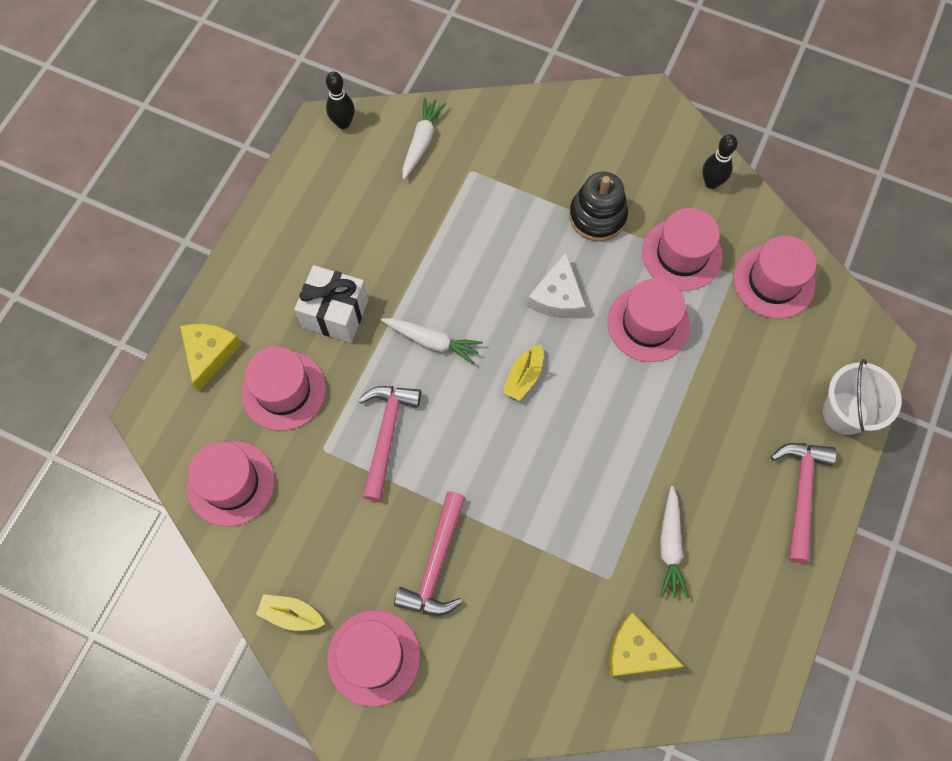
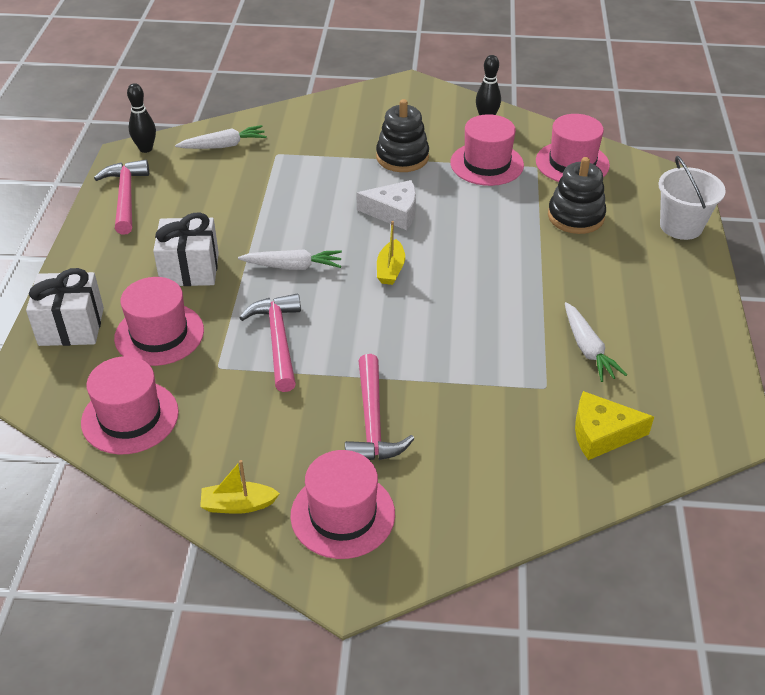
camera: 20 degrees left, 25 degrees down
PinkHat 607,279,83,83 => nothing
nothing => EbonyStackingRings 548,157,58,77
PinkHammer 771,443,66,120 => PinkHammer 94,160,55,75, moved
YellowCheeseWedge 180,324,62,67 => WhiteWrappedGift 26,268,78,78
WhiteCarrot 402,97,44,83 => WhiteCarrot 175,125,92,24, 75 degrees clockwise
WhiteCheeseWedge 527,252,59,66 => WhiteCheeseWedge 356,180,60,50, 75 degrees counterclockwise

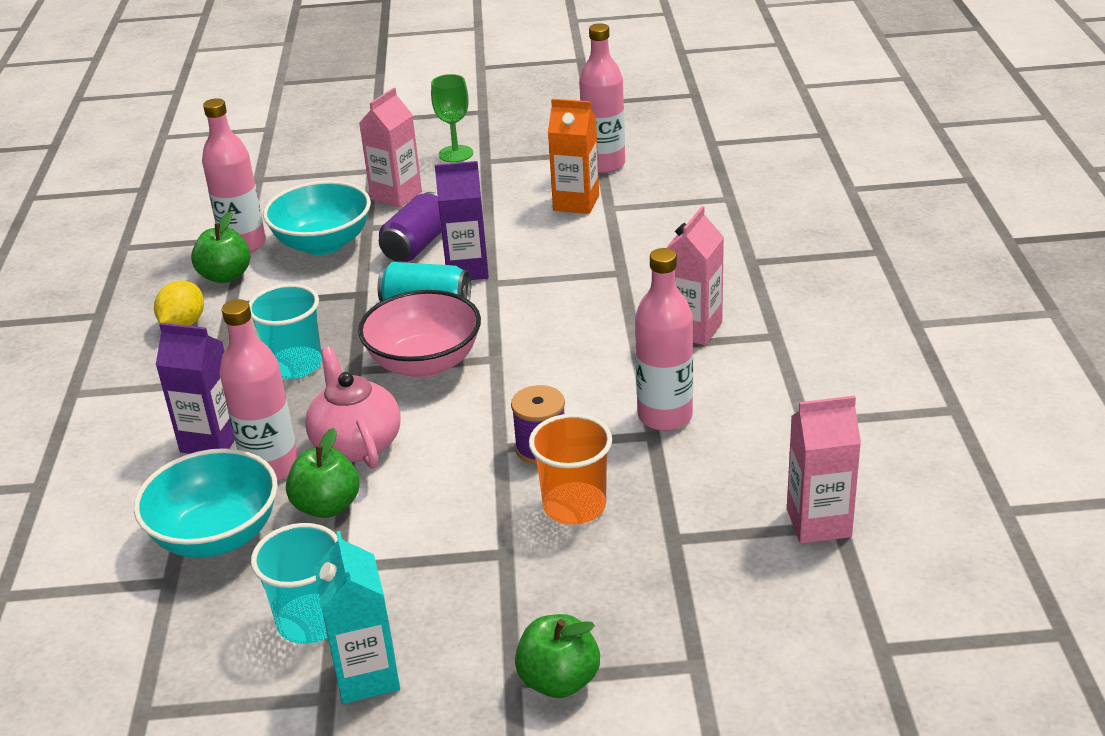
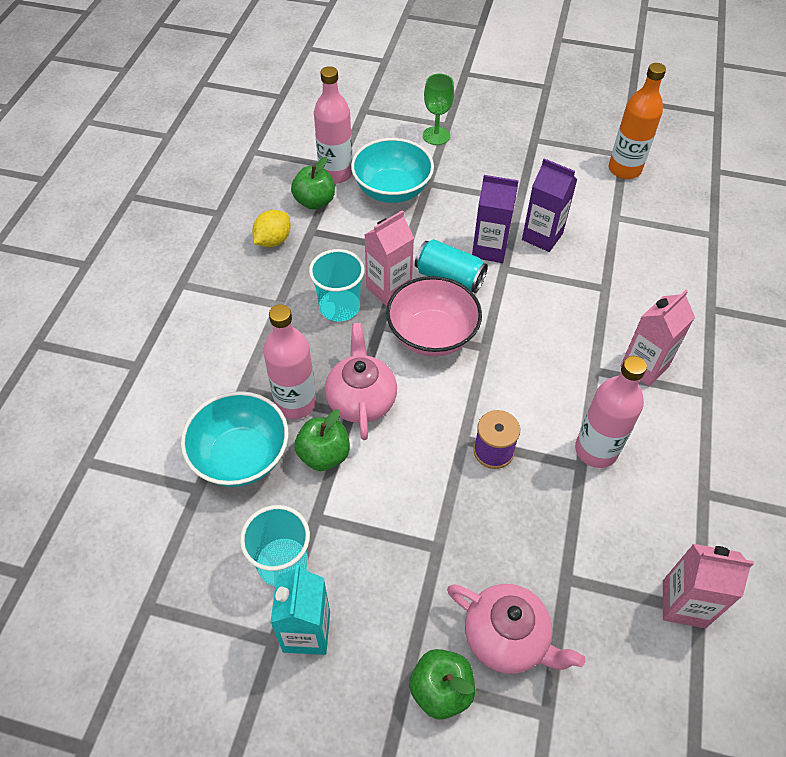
camera: 15 degrees right, 20 degrees up
RoyalPurpleTin 379,192,62,70 => nothing
OrangeColouredCup 529,414,83,111 => nothing
OrangeColouredCarton 548,99,51,115 => nothing
nothing => PinkTeapot 447,584,139,90
RoyalPurpleCarton 156,323,79,131 => RoyalPurpleCarton 522,158,55,94, moved
PinkCarton 359,87,63,121 => PinkCarton 364,210,50,96, moved
EmeraldWineGlass 431,74,42,88 => EmeraldWineGlass 423,74,31,71, moved
PinkDrinkBottle 579,23,46,150 => OrangeColouredDrinkBottle 609,63,57,116

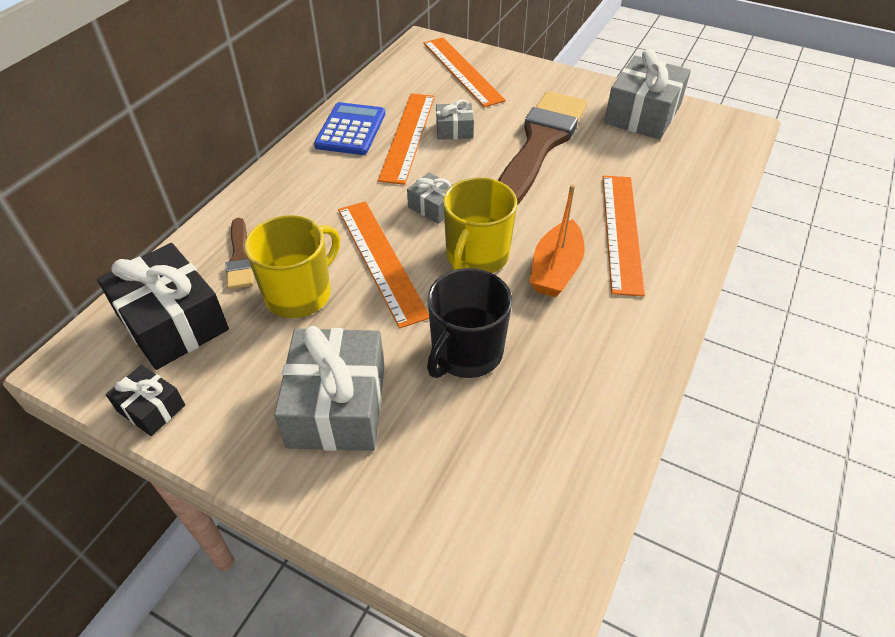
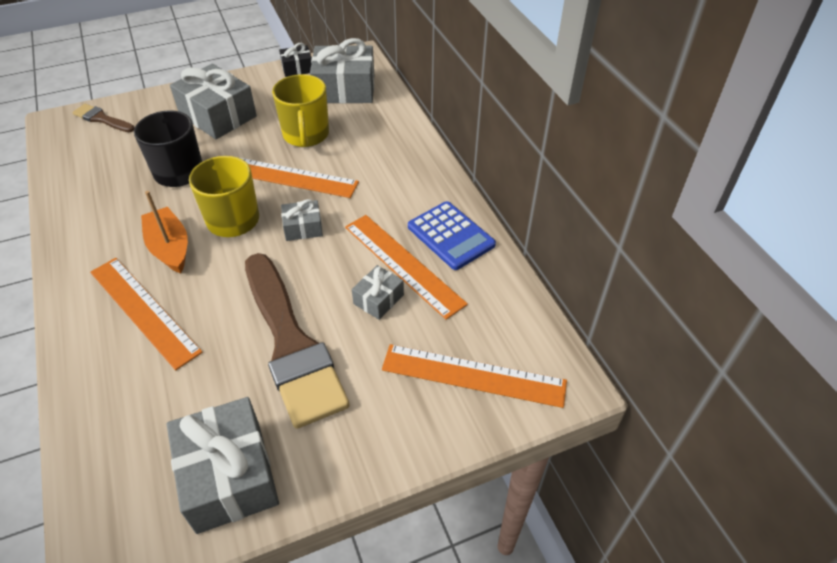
camera: 130 degrees right, 0 degrees up
DarkBrownBrush 226,218,28,71 => DarkBrownBrush 72,104,62,28, moved
EbonyWrappedGift 97,243,132,127 => GrayWrappedGift 310,38,64,66

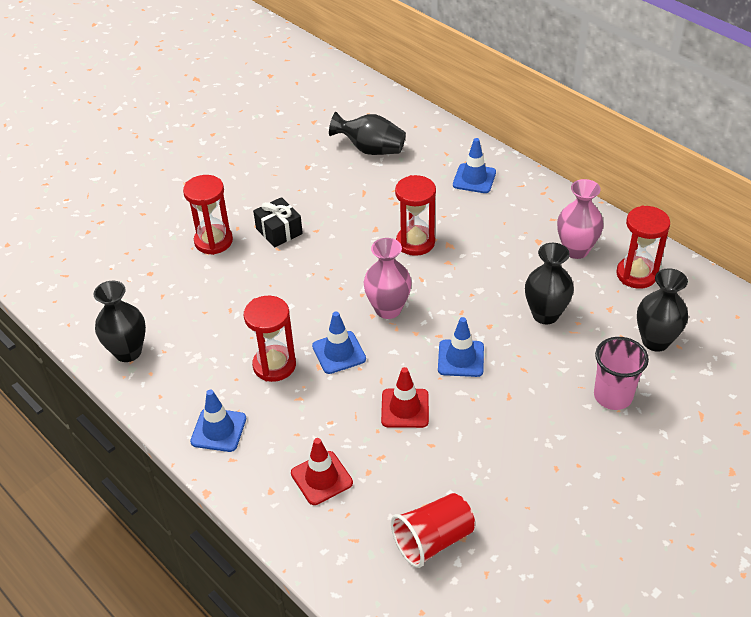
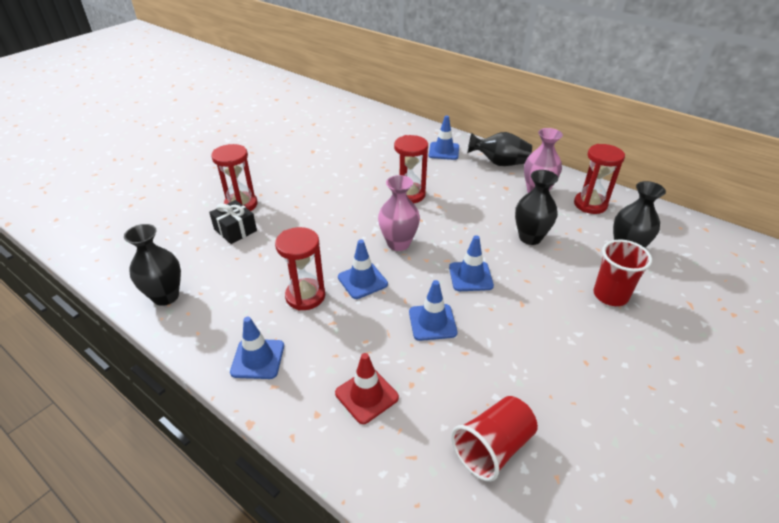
camera: 10 degrees left, 5 degrees down
EbonyWrappedGift 253,197,50,51 => EbonyWrappedGift 209,200,48,44, moved
EbonyFlowerVase 329,112,77,43 => EbonyFlowerVase 467,132,65,34, moved
ScarletRoadCone 381,367,48,61 => CobaltRoadCone 409,280,48,61
PinkCup 594,337,55,73 => ScarletCup 593,239,59,67

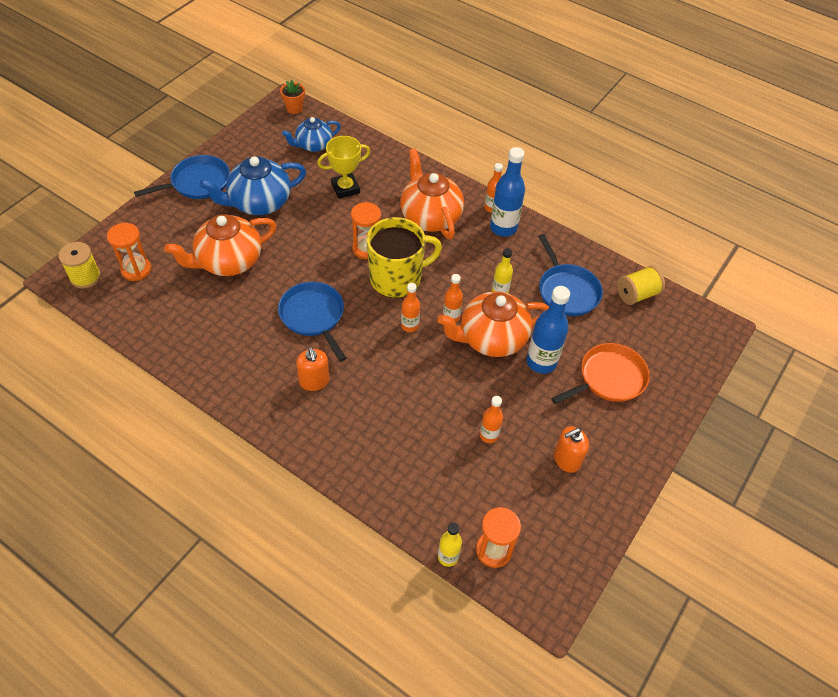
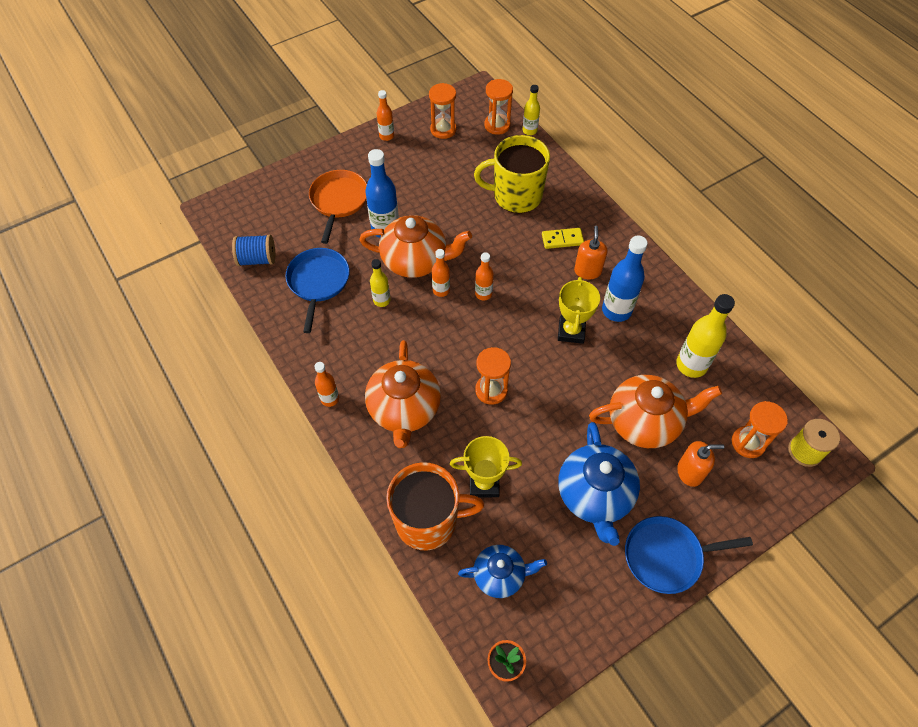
camera: 155 degrees left, 5 degrees up
nothing => OrangeColouredTeaMug 386,462,98,88
nothing => OrangeColouredSandglass 429,83,27,56
nothing => YellowDominoPiece 542,228,42,21
nothing => YellowDrinkBottle 676,294,59,84
YellowTeaMug 367,217,75,81 => YellowTeaMug 474,135,76,78, moved
OrangeColouredDrinkBottle 480,396,23,47 => OrangeColouredDrinkBottle 377,90,17,51, moved
CobaltDrinkBottle 490,147,35,90 => CobaltDrinkBottle 602,235,46,87, moved
OrangeColouredPumpBottle 554,426,35,47 => OrangeColouredPumpBottle 677,441,47,46, moved
CobaltFryingPan 278,282,68,80 => YellowTrophy 558,277,42,67
YellowReelOfThread 617,266,48,39 => CobaltReelOfThread 232,234,43,32
CobaltTeapot 200,156,106,59 => CobaltTeapot 559,422,81,124, 90 degrees clockwise
OrangeColouredFryingPan 551,343,99,61 => OrangeColouredFryingPan 309,170,58,74, 105 degrees clockwise

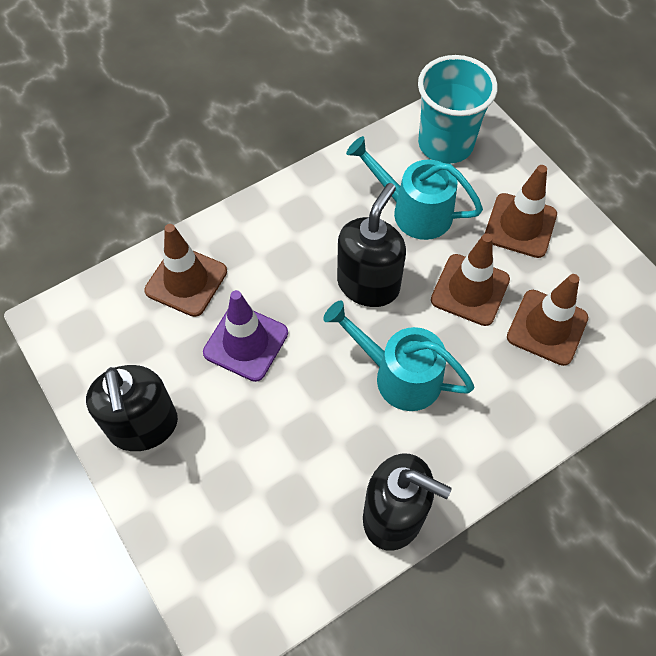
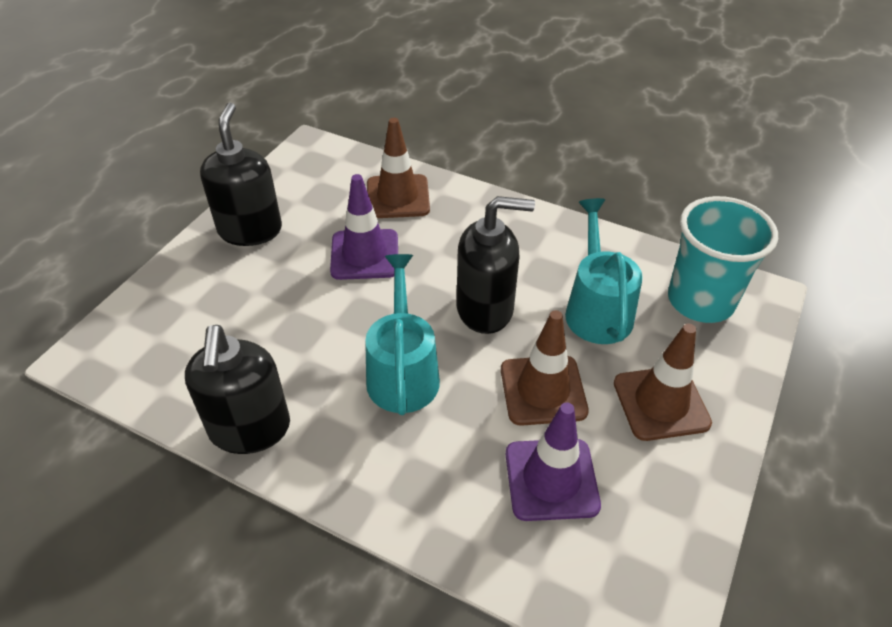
camera: 60 degrees right, 15 degrees down
DarkBrownRoadCone 507,274,81,92 => RoyalPurpleRoadCone 506,403,95,118
EbonyPumpBottle 86,365,92,86 => EbonyPumpBottle 200,103,82,143, 135 degrees clockwise

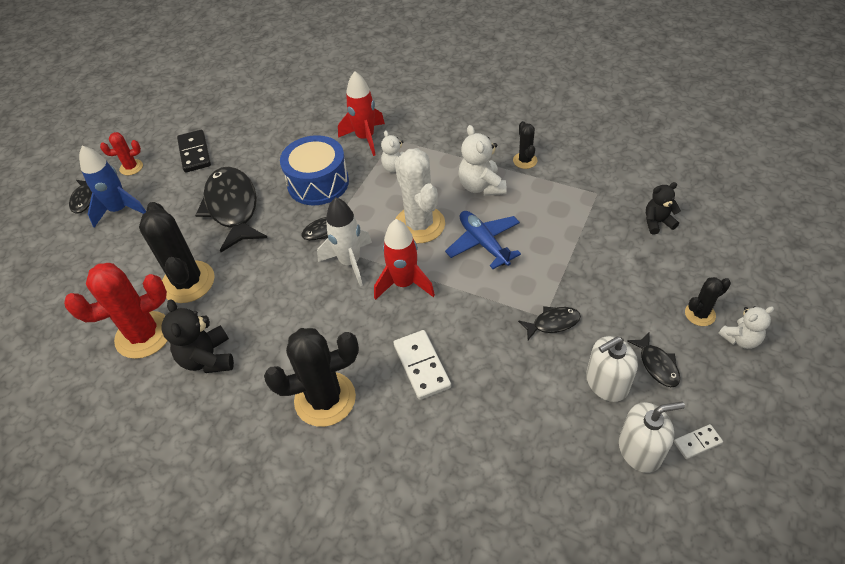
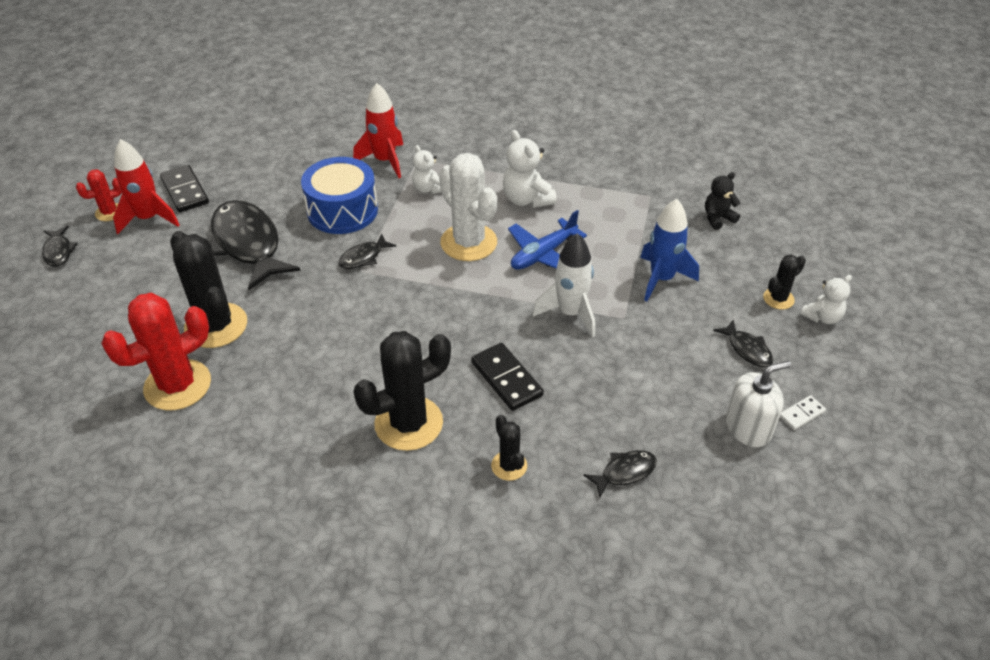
camera: 15 degrees left, 5 degrees down
EbonyTeddyBear 161,299,73,74 => nothing
WhitePumpBottle 586,336,52,66 => nothing
CobaltRocket 79,146,67,82 => CobaltRocket 640,199,59,102, moved
WhiteRocket 317,197,55,89 => WhiteRocket 533,233,62,104, moved
ScarletRocket 374,219,61,81 => ScarletRocket 113,139,66,95, moved
EbonyPricklyPlant 513,121,24,48 => EbonyPricklyPlant 491,415,36,66, moved
EbonyToyFish 518,306,63,34 => EbonyToyFish 583,450,74,48, moved
WhiteDominoPiece 394,330,57,70 => EbonyDominoPiece 471,343,73,68
CobaltAeroplane 445,211,76,58 => CobaltAeroplane 508,210,79,60, 90 degrees counterclockwise

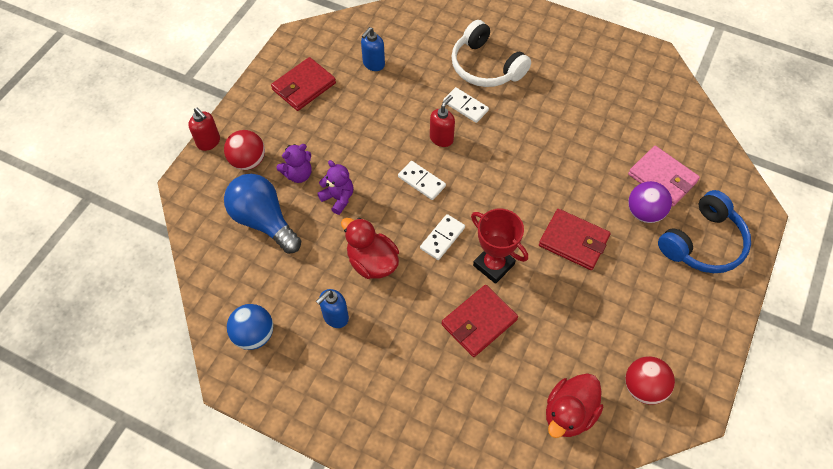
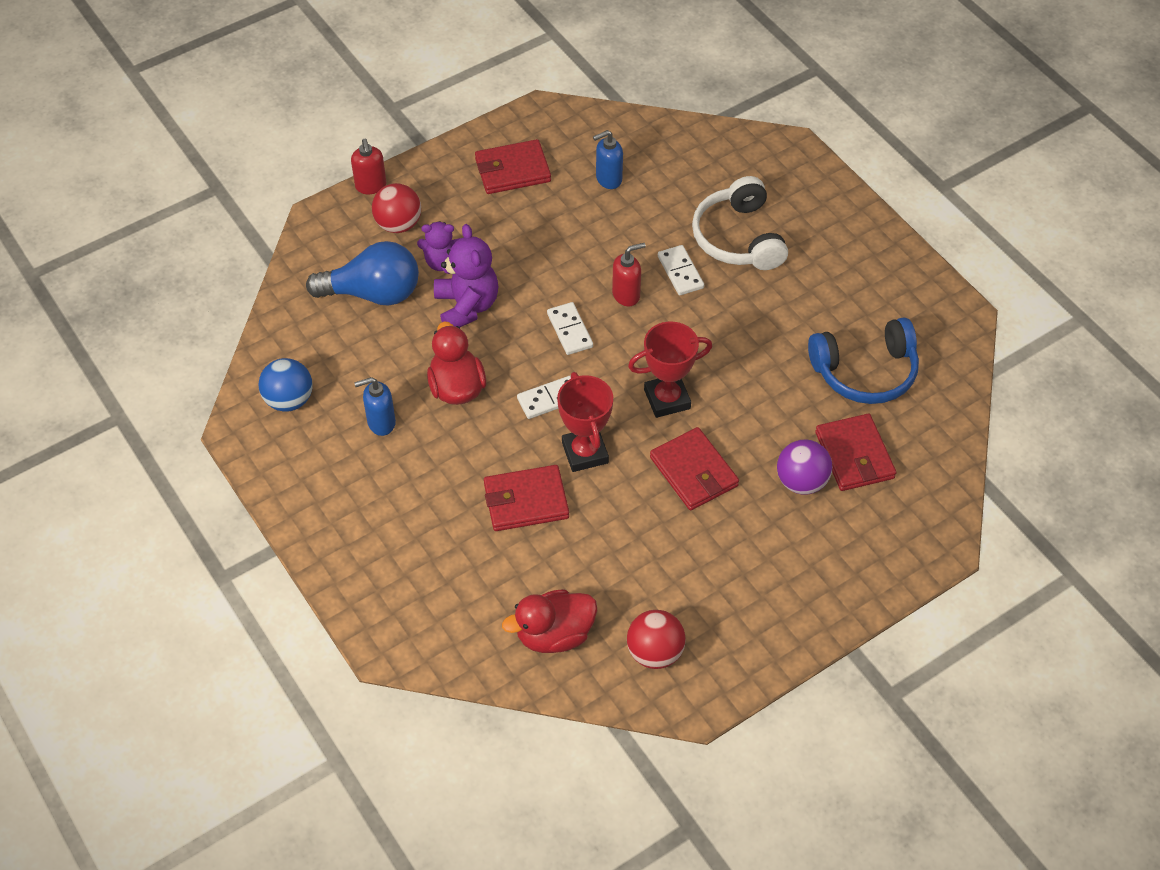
camera: 30 degrees right, 5 degrees down
nothing => ScarletTrophy 628,322,84,96
CobaltHeadset 658,190,93,83 => CobaltHeadset 808,318,111,86, moved
PinkBillfold 628,146,72,61 => ScarletBillfold 815,414,81,77
CobaltBulb 224,174,77,80 => CobaltBulb 306,241,113,65, 105 degrees clockwise
RoyalPurpleTeddyBear 317,160,36,55 => RoyalPurpleTeddyBear 434,224,64,103, x1.54

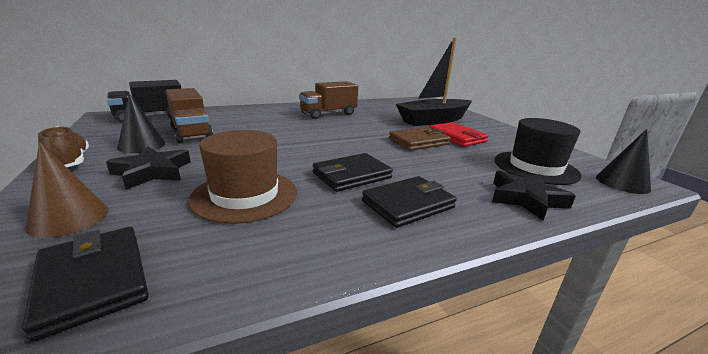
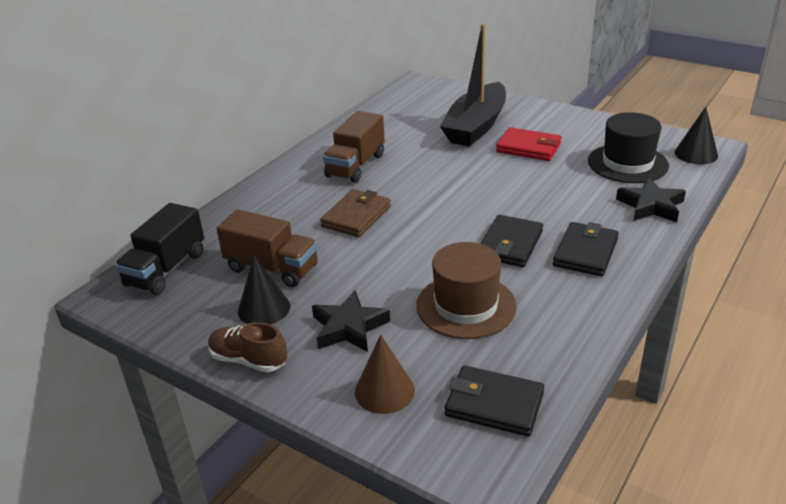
camera: 30 degrees left, 10 degrees up
DarkBrownBillfold 389,127,62,24 => DarkBrownBillfold 320,189,71,48, moved

